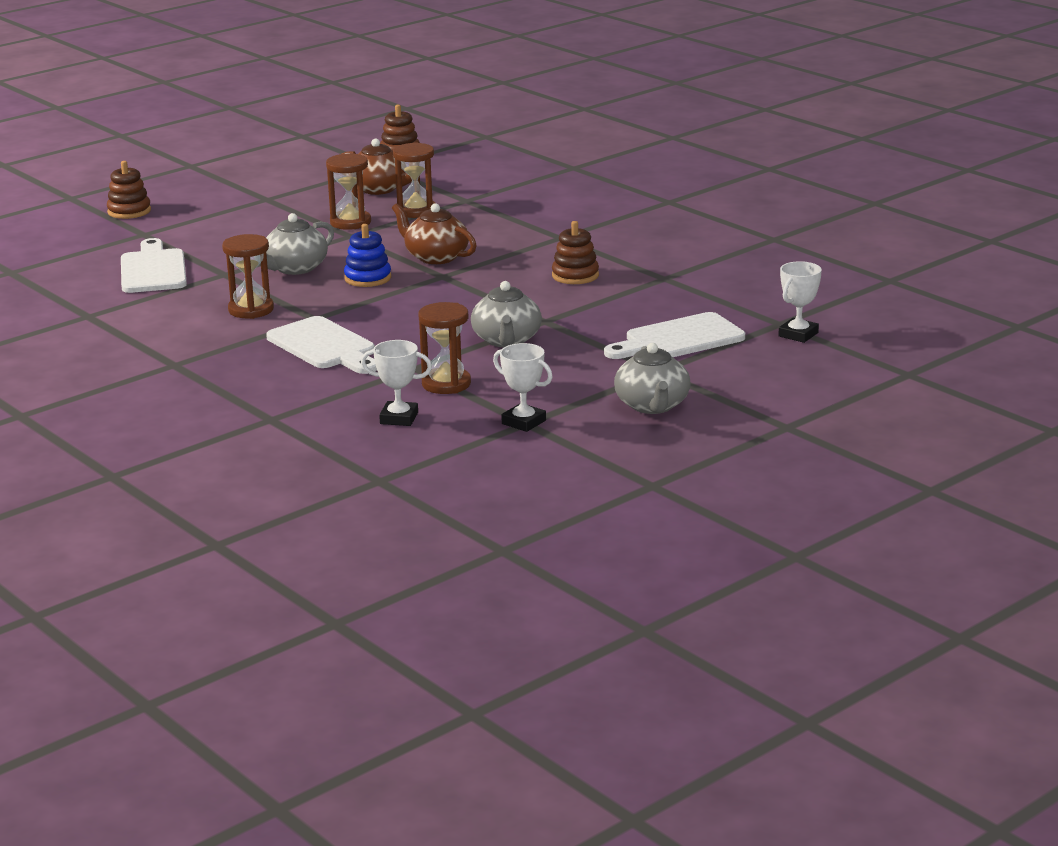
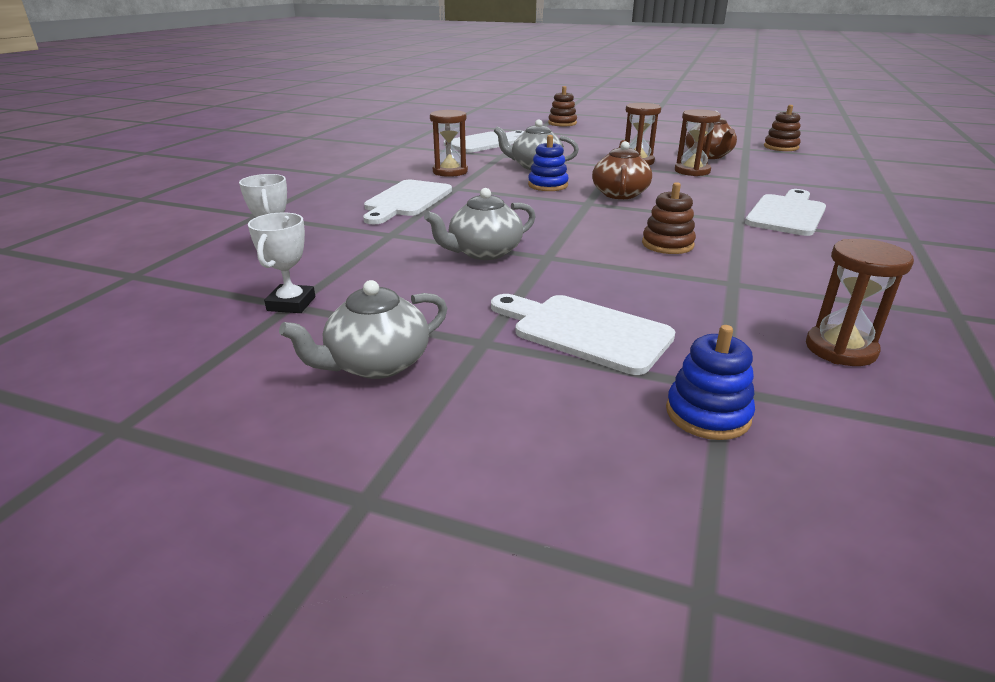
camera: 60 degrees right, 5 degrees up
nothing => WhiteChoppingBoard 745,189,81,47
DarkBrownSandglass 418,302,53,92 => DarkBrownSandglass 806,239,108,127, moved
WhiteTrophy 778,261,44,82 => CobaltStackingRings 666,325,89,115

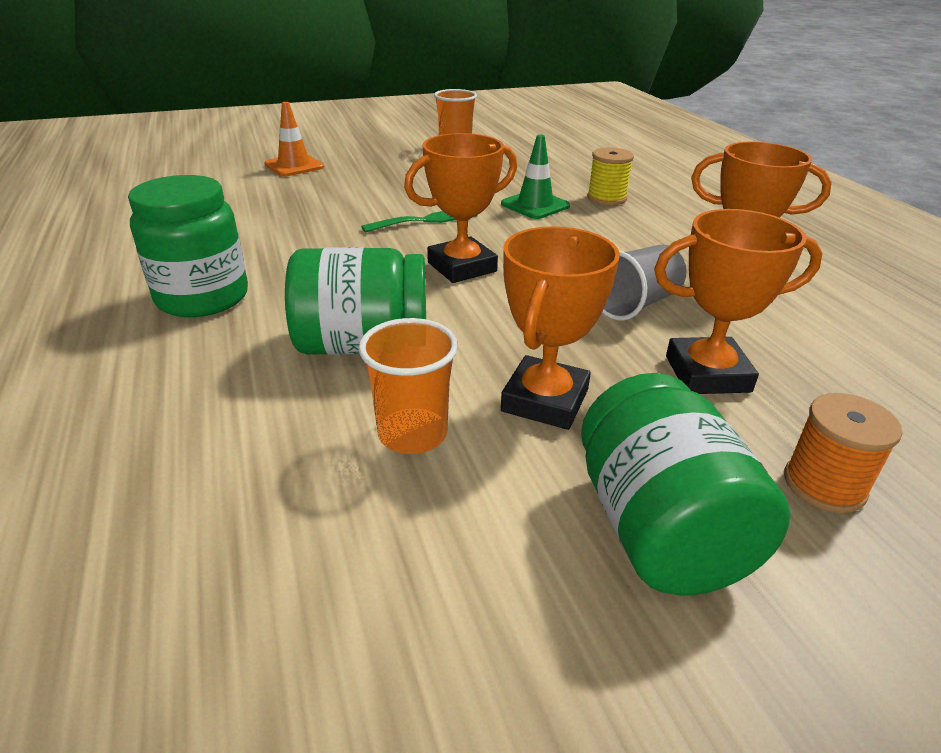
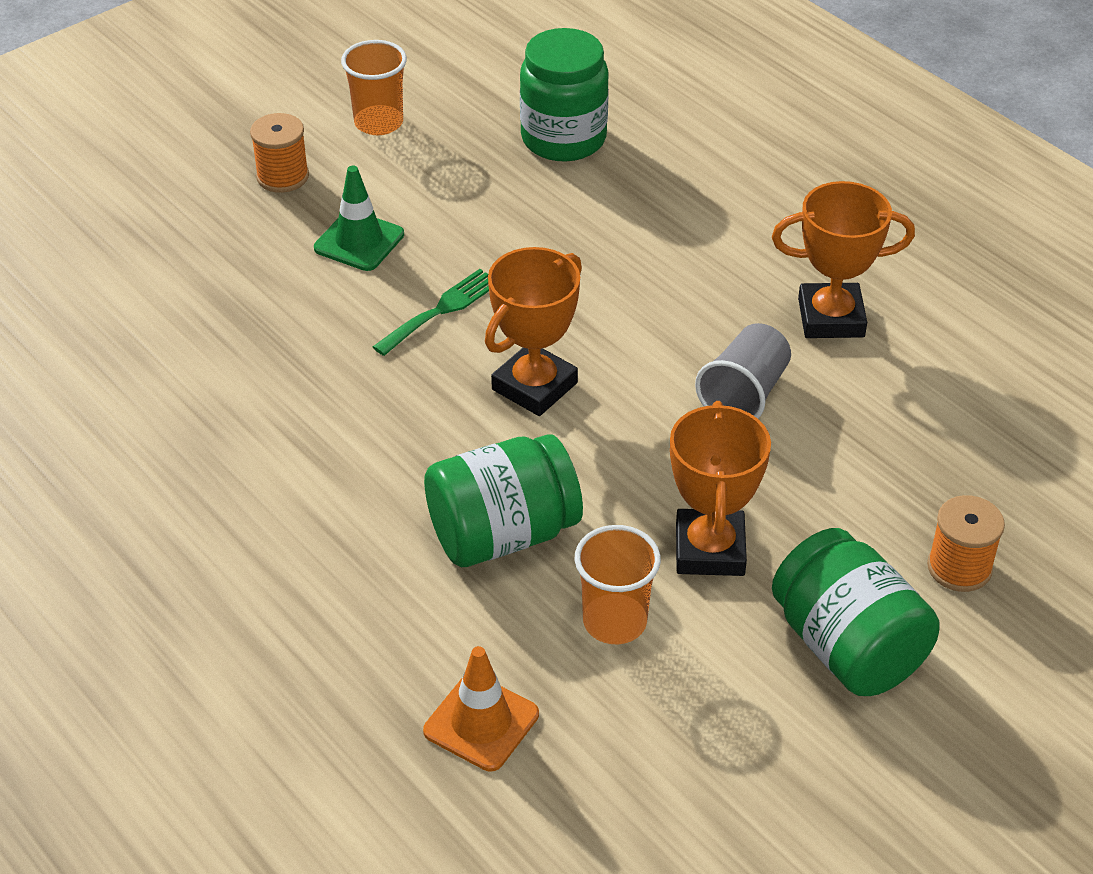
camera: 20 degrees left, 10 degrees up
YellowReelOfThread 587,147,47,58 => nothing
OrangeColouredTrophy 654,209,169,185 => nothing
nothing => OrangeColouredReelOfThread 250,113,59,80
EmeraldJamJar 128,175,120,142 => EmeraldJamJar 520,28,89,134, moved
OrangeColouredRoadCone 264,102,60,74 => OrangeColouredRoadCone 423,646,116,125, moved
EmeraldRoadCone 501,135,69,84 => EmeraldRoadCone 314,166,90,105, moved

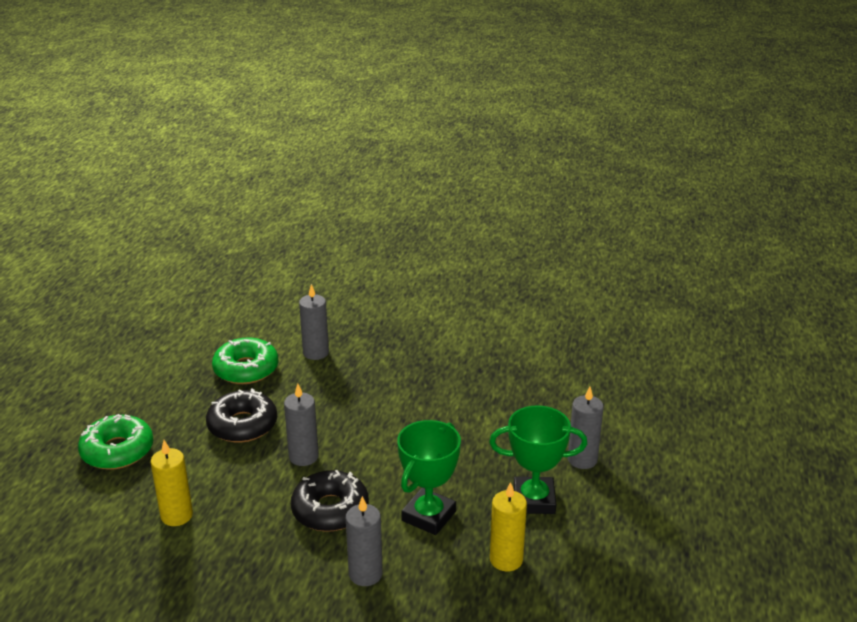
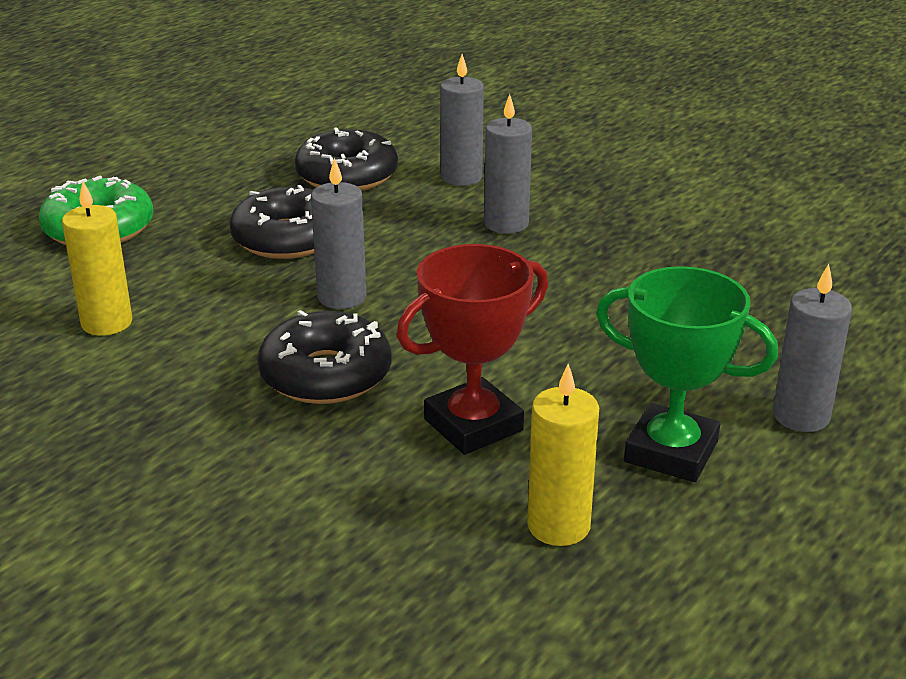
camera: 25 degrees right, 0 degrees up
GrayWaxCandle 346,496,37,90 => GrayWaxCandle 484,94,48,140, moved
EmeraldGlazedDonut 212,337,66,47 => EbonyGlazedDonut 295,127,103,64
EmeraldTrophy 397,420,64,115 => ScarletTrophy 397,244,151,211

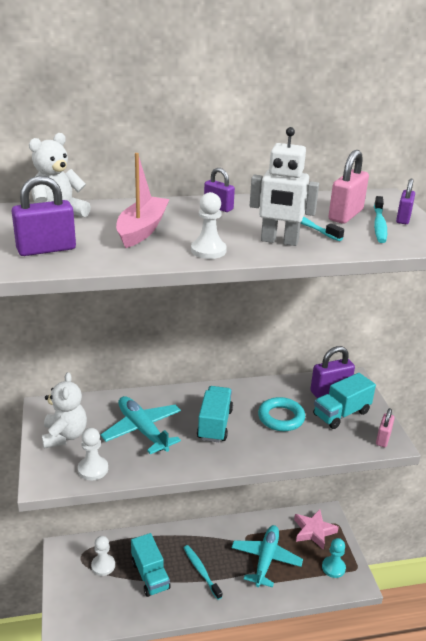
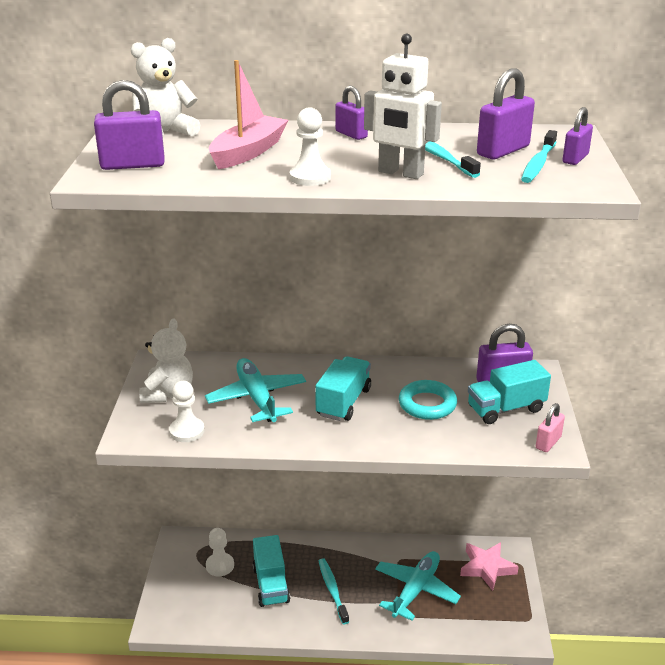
camera: 15 degrees right, 0 degrees up
TurquoisePawn 322,538,24,40 => nothing
PinkLock 328,150,41,74 => RoyalPurpleLock 477,68,58,91

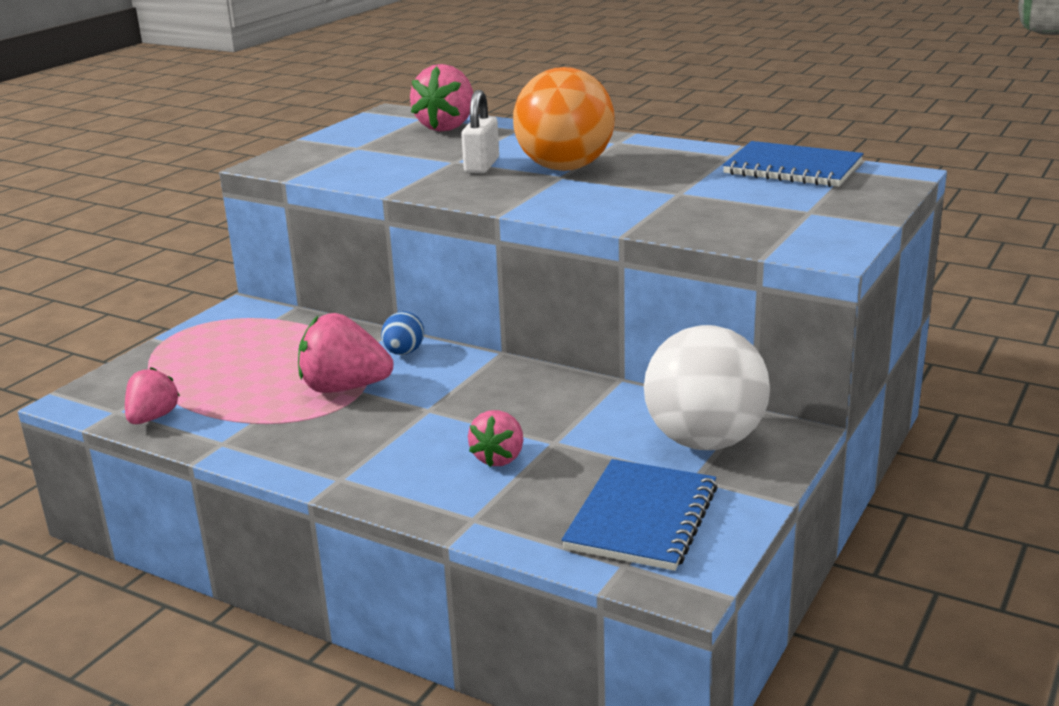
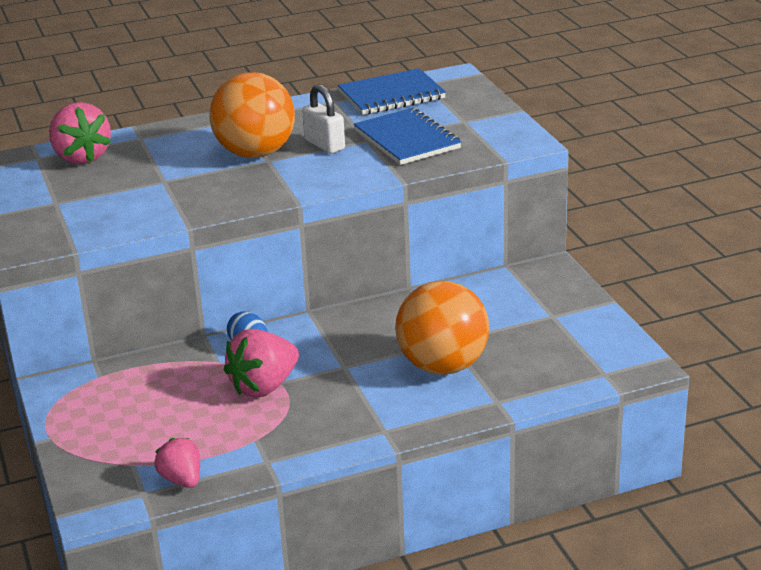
camera: 50 degrees left, 5 degrees up
WhiteBall 644,325,126,125 => nothing
WhiteLock 461,90,38,83 => WhiteLock 302,84,43,70, moved
CobaltNotepad 562,459,156,112 => CobaltNotepad 353,108,109,57, moved
PinkToyStrawberry 468,410,55,57 => OrangeColouredBall 395,281,94,94

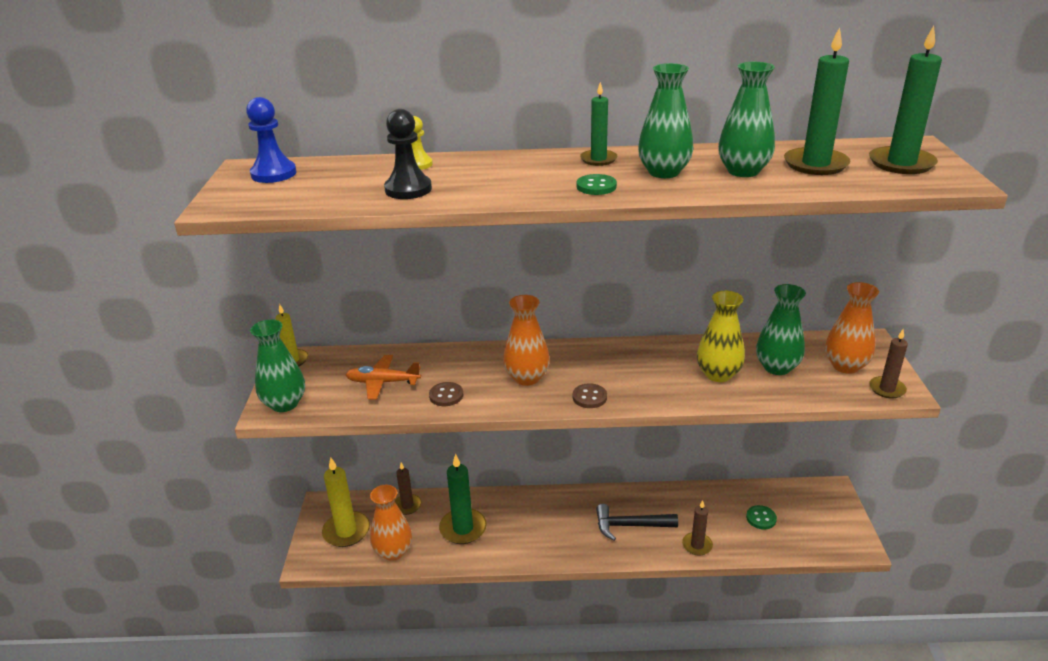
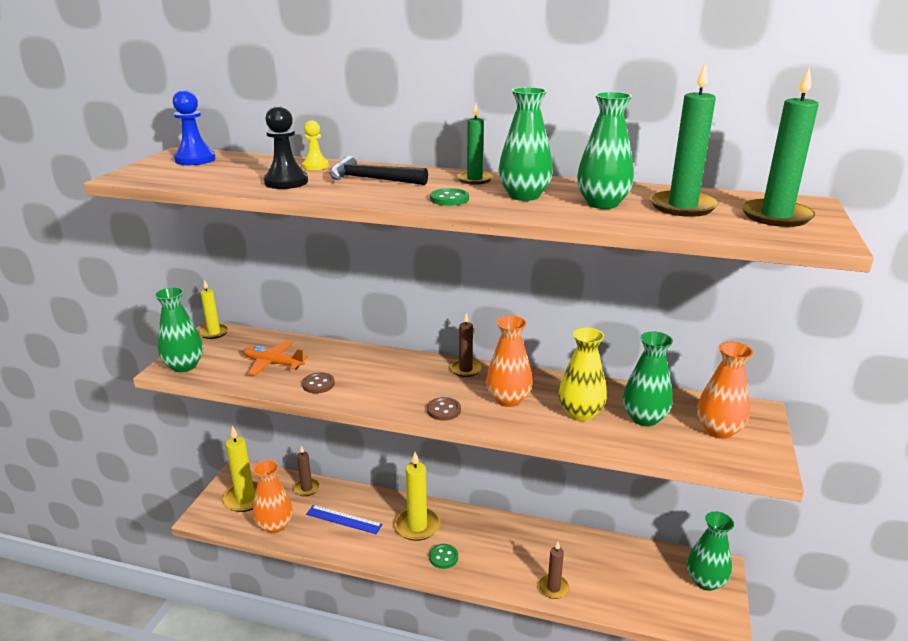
camera: 15 degrees right, 5 degrees down
nothing => YellowWaxCandle 395,452,45,89
nothing => EmeraldFlowerVase 687,511,47,80
OrangeColouredFlowerVase 503,295,47,91 => OrangeColouredFlowerVase 486,315,47,92, moved
EbonyHammer 596,504,82,37 => EbonyHammer 330,156,98,29, moved
EmeraldButton 746,505,31,25 => EmeraldButton 429,544,29,25, moved
DarkBrownWaxCandle 869,329,39,70 => DarkBrownWaxCandle 451,313,30,64, moved
EmeraldWaxCandle 439,454,48,90 => CobaltMeasuringStick 306,505,77,29

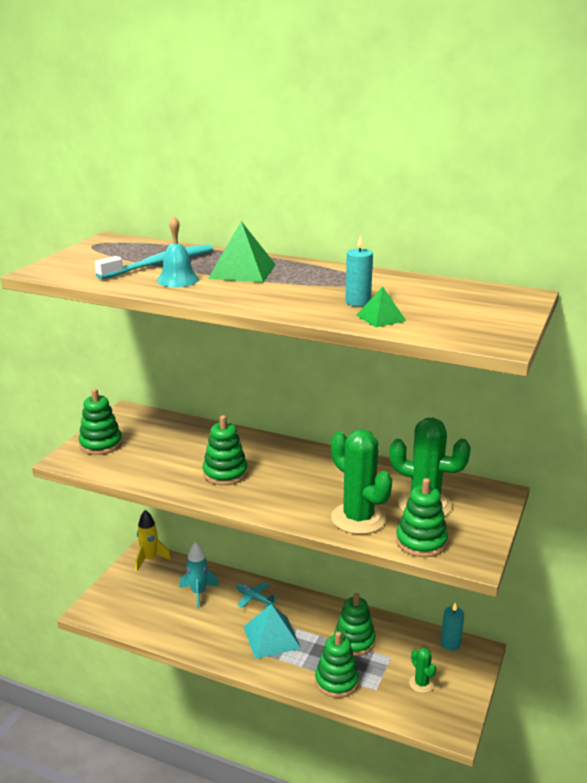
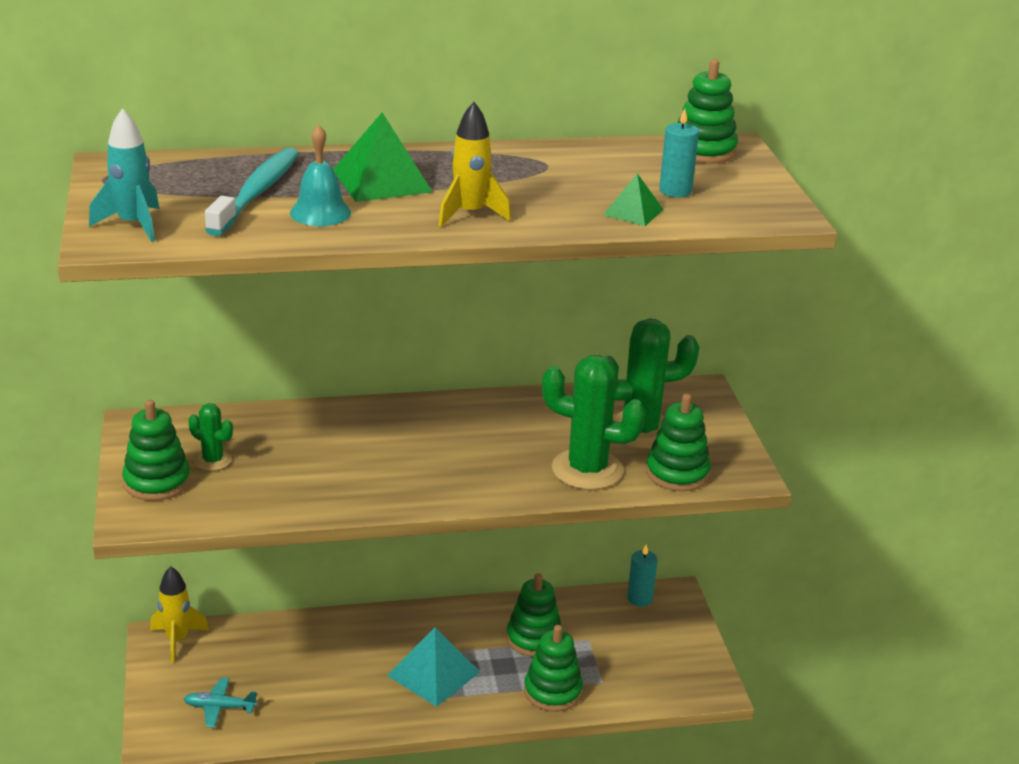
camera: 35 degrees left, 5 degrees up
nothing => YellowRocket 438,102,73,125
TurquoiseRocket 179,542,40,67 => TurquoiseRocket 89,108,70,134, moved
EmeraldStackingRings 203,415,45,70 => EmeraldStackingRings 678,59,60,104, moved
TurquoiseAeroplane 236,582,42,26 => TurquoiseAeroplane 184,678,73,50, moved
TurquoiseWaxCandle 345,235,28,72 => TurquoiseWaxCandle 659,108,40,89, moved
EmeraldPricklyPlant 409,648,27,45 => EmeraldPricklyPlant 188,403,45,68, moved

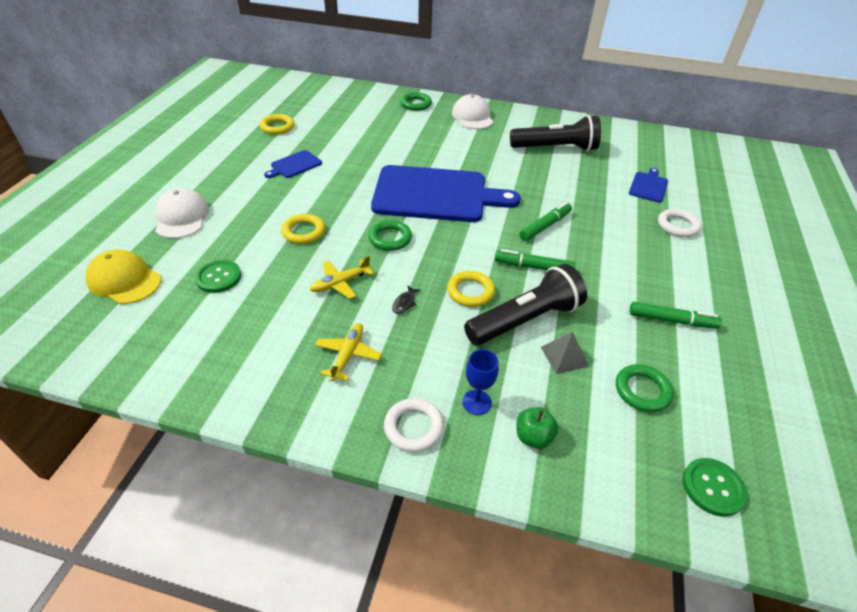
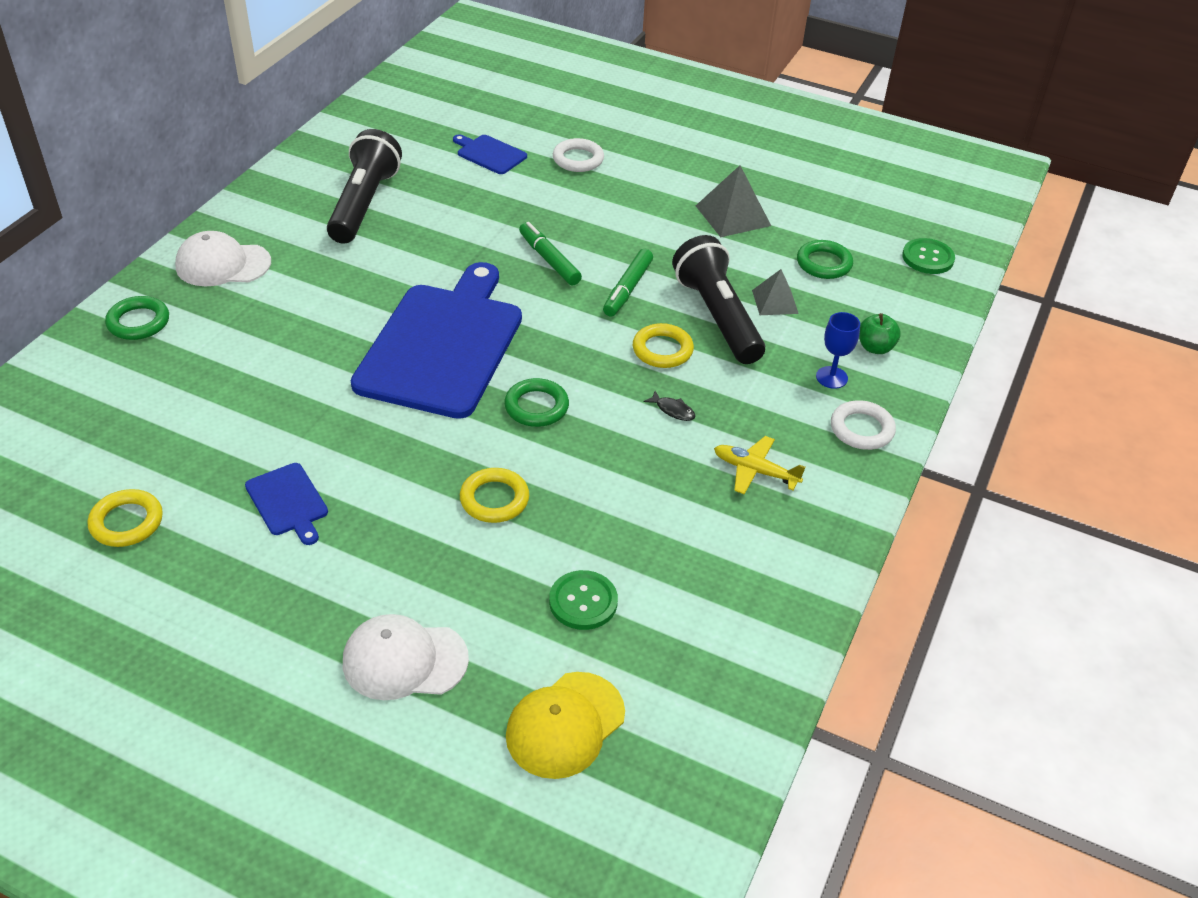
camera: 80 degrees left, 0 degrees up
YellowAeroplane 310,256,64,43 => nothing
EmeraldFeltPen 629,302,93,27 => GrayPyramid 696,165,75,72

